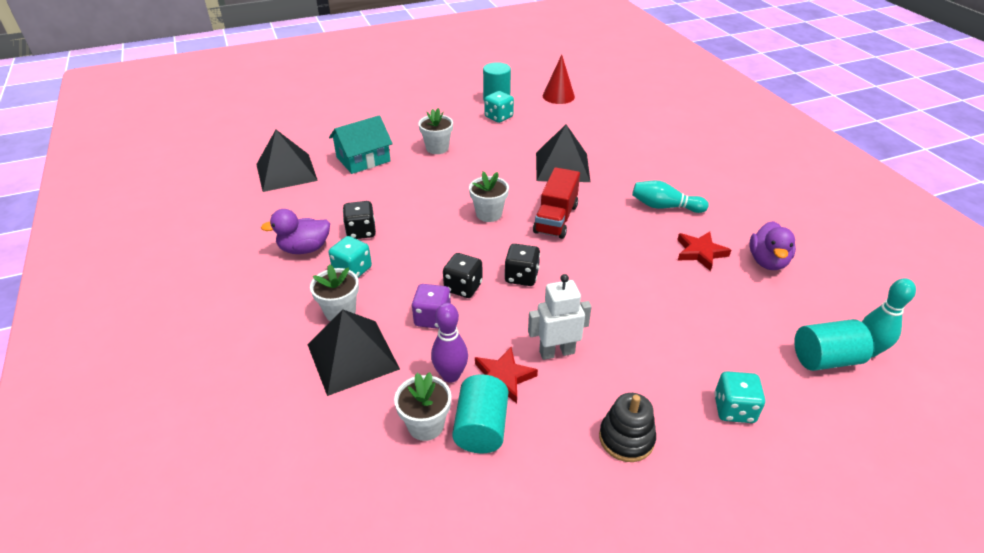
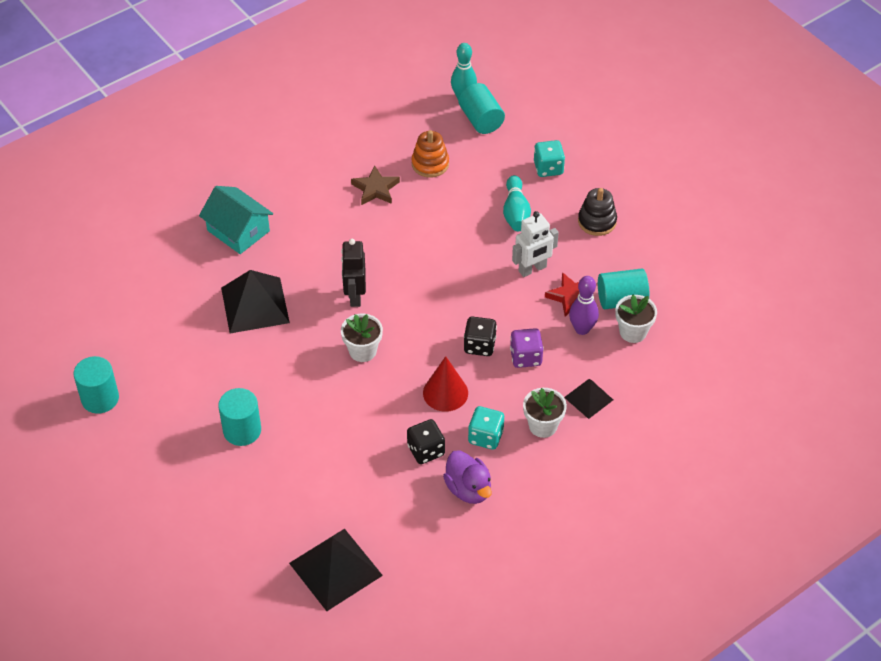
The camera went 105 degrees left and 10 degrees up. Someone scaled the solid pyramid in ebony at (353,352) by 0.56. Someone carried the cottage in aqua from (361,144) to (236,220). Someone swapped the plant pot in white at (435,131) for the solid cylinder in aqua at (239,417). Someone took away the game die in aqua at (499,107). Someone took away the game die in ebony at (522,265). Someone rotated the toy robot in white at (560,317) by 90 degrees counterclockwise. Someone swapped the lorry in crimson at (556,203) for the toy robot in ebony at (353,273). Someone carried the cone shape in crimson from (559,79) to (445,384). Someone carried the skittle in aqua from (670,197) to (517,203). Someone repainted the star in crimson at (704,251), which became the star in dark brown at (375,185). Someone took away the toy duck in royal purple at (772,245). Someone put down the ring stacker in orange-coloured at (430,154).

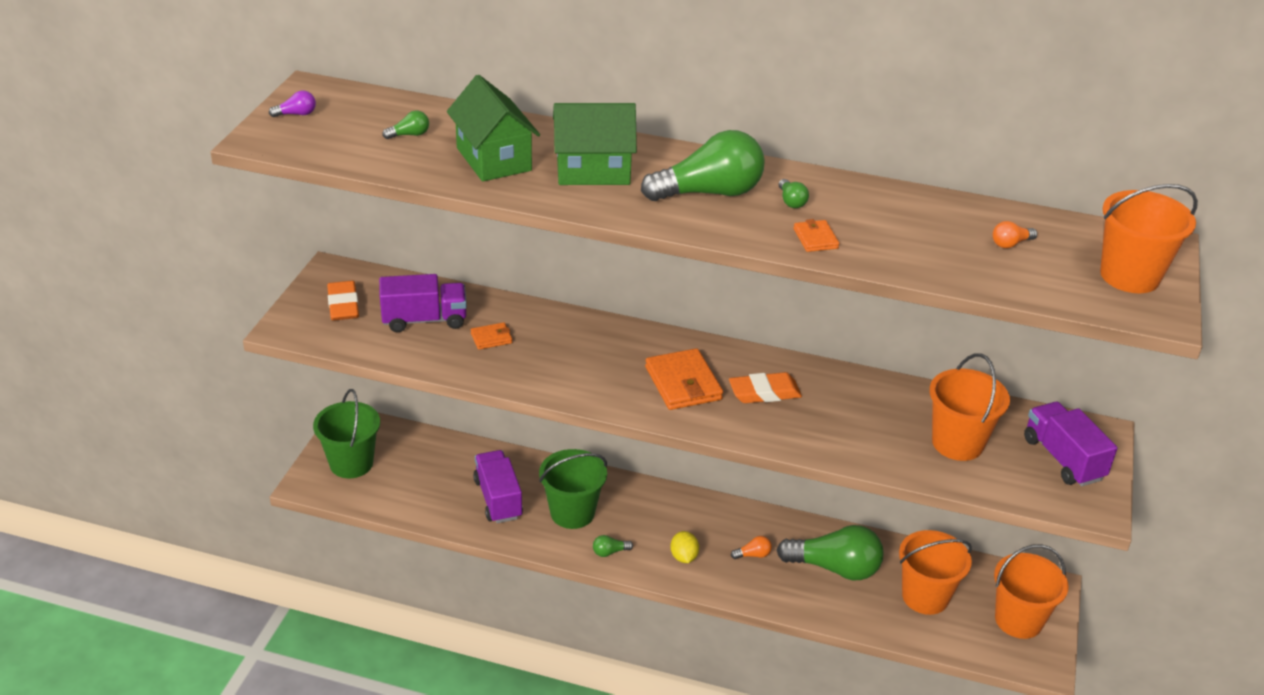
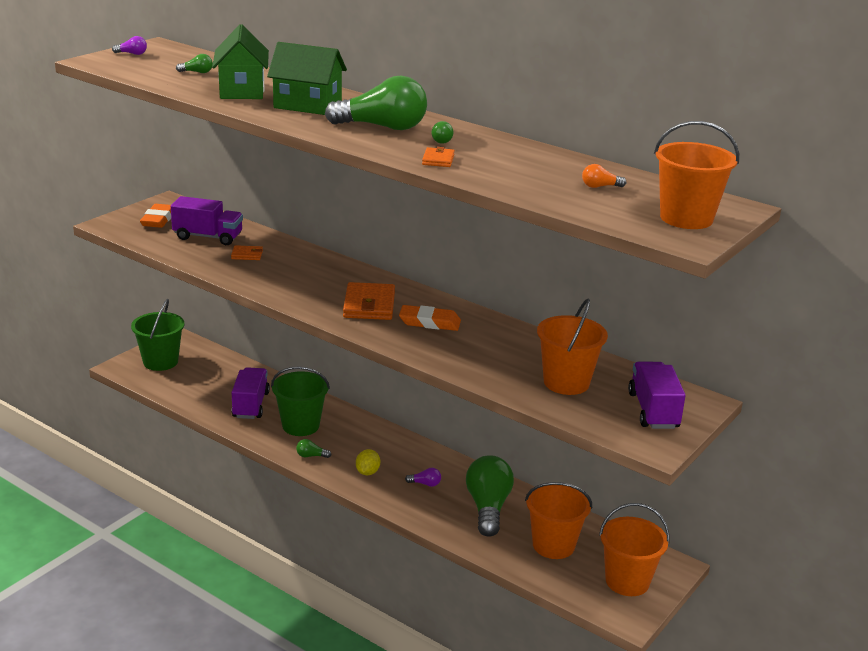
The camera went 20 degrees right and 10 degrees down. Someone repainted the light bulb in orange-coloured at (751,547), which became the light bulb in royal purple at (423,477). Someone rotated the light bulb in emerald at (830,552) by 120 degrees counterclockwise.

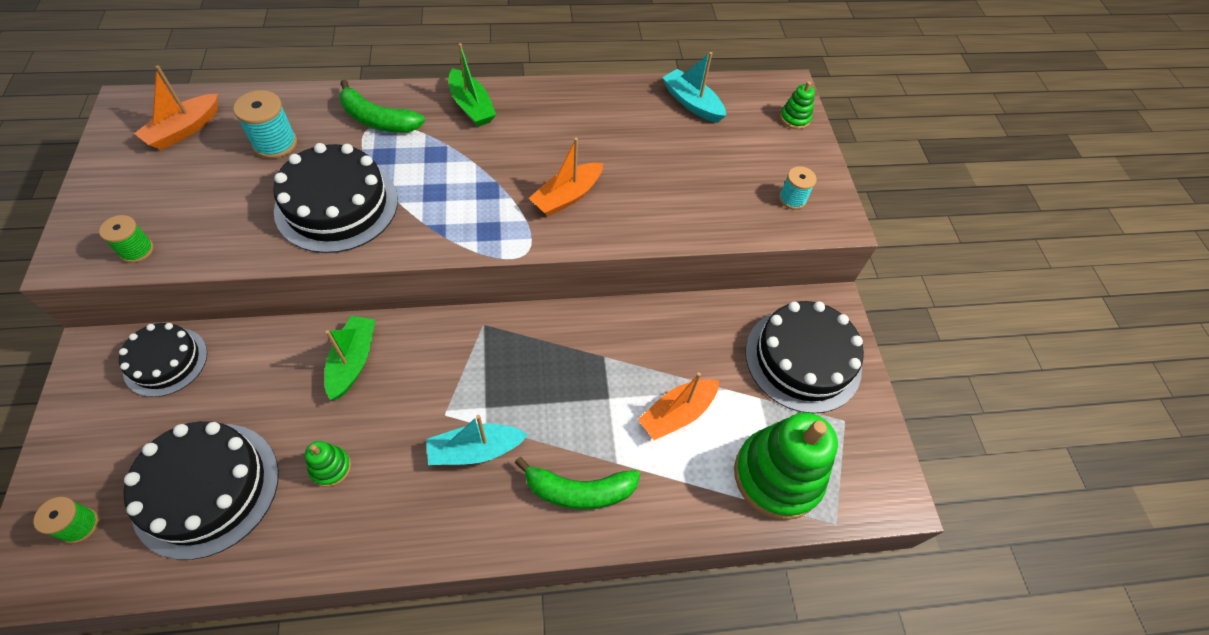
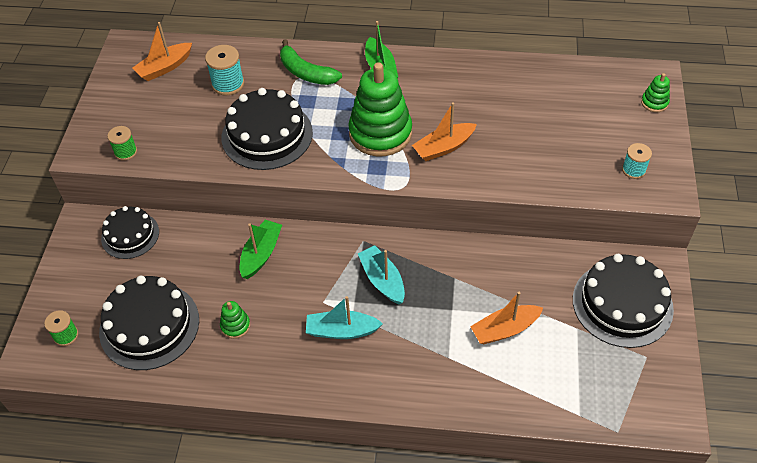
The camera went 20 degrees right and 5 degrees down. Someone took away the banana fruit in emerald at (577,483). Someone carried the toy boat in aqua from (694,87) to (381,274). Someone carried the ring stacker in emerald from (786,466) to (380,109).

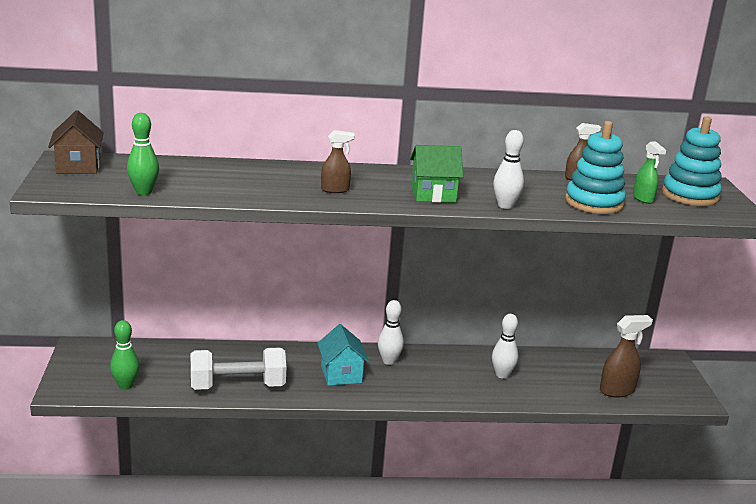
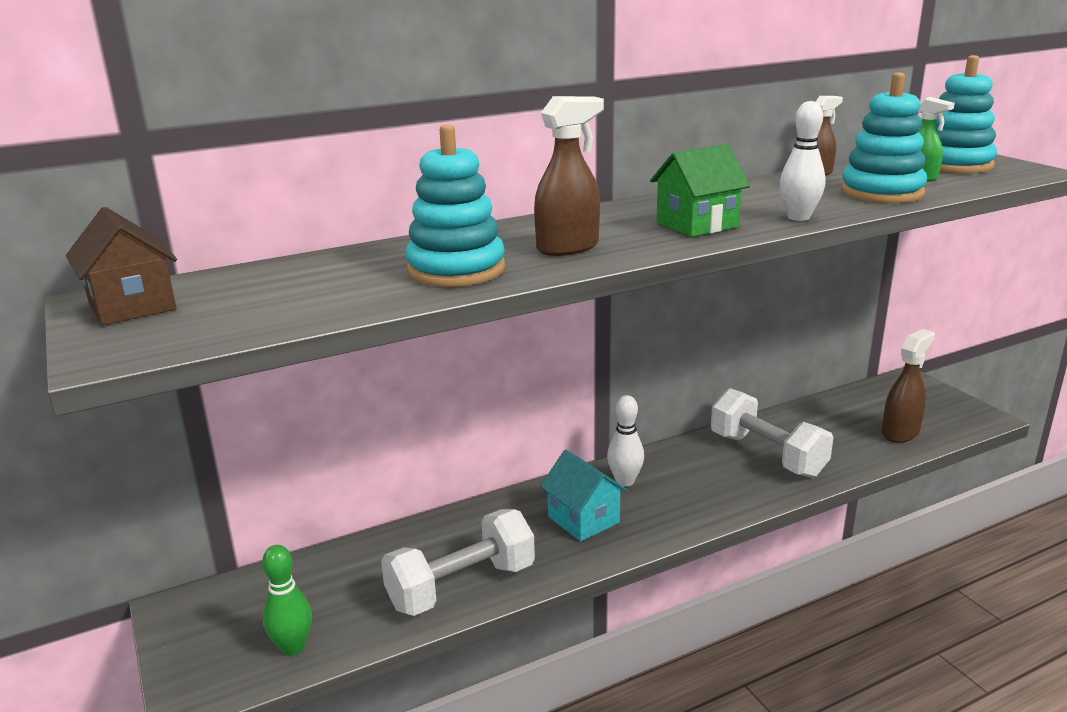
The camera went 20 degrees left and 0 degrees up. Someone took away the skittle in emerald at (143,154). Someone scaled the spray bottle in dark brown at (338,161) by 1.54. Someone swapped the skittle in white at (505,346) for the free weight in white at (772,433). Someone put down the ring stacker in aqua at (455,205).

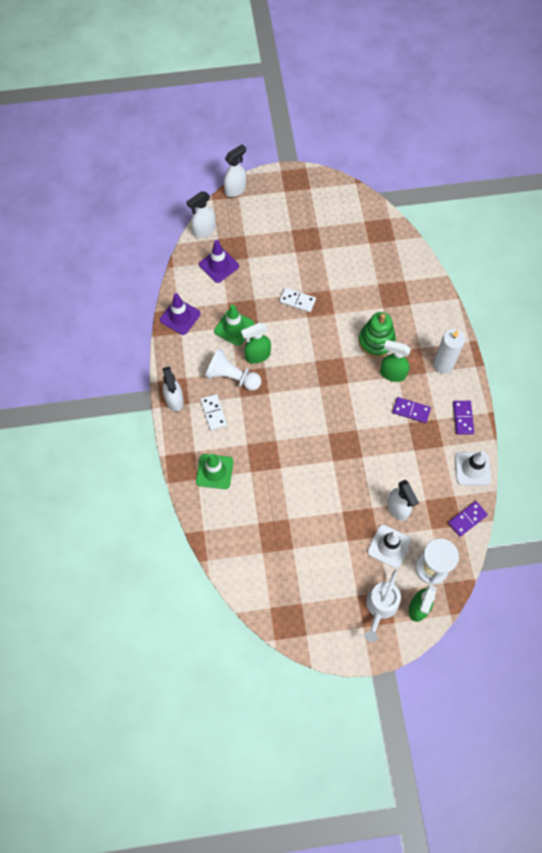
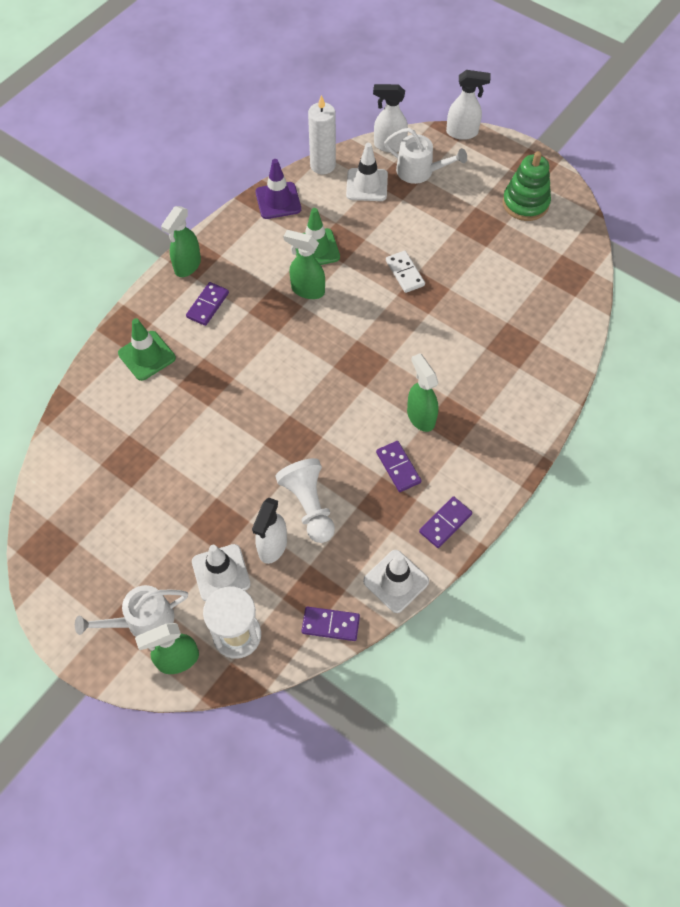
The camera went 45 degrees right and 5 degrees down. Someone repainted the spray bottle in white at (173,388), which became the spray bottle in emerald at (181,241). Someone repainted the traffic cone in royal purple at (219,261), which became the traffic cone in white at (367,172). Someone repainted the domino in white at (214,412), which became the domino in royal purple at (207,304). Someone carried the chess pawn in white from (233,369) to (305,500). Someone carried the ring stacker in emerald from (377,335) to (527,186). Someone carried the wax candle in white from (449,351) to (322,134). Someone put down the sprinkling can in white at (425,156).

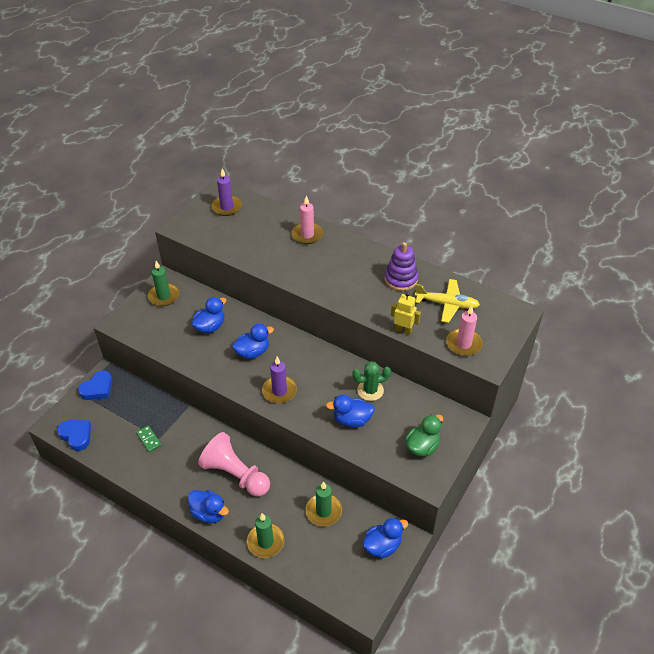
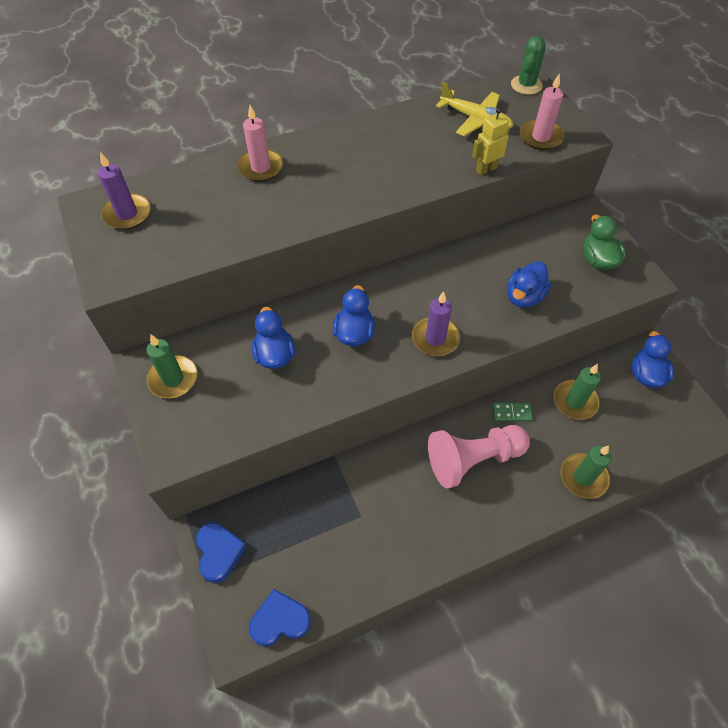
The camera went 55 degrees left and 10 degrees up. Someone carried the domino in emerald from (148,438) to (512,412). Someone took away the toy duck in cobalt at (208,506). Someone carried the prickly plant in emerald from (371,381) to (528,65). Someone took away the ring stacker in royal purple at (401,266). Someone rotated the toy plane in golden at (447,301) by 75 degrees clockwise.

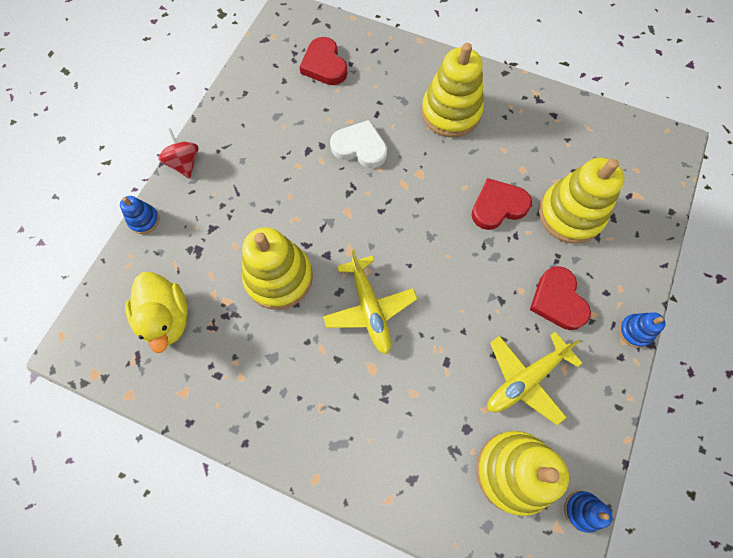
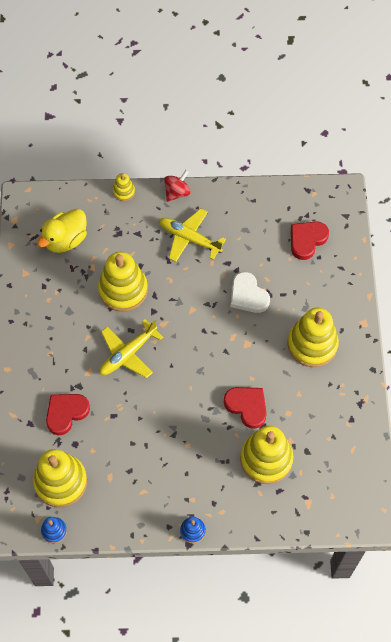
The camera went 65 degrees right and 5 degrees down. Someone repainted the ring stacker in cobalt at (139,215), which became the ring stacker in golden at (124,187). Someone rotated the heart in white at (358,144) by 150 degrees clockwise. Someone carried the toy plane in golden from (534,378) to (192,235). Someone carried the heart in crimson from (560,298) to (68,415).

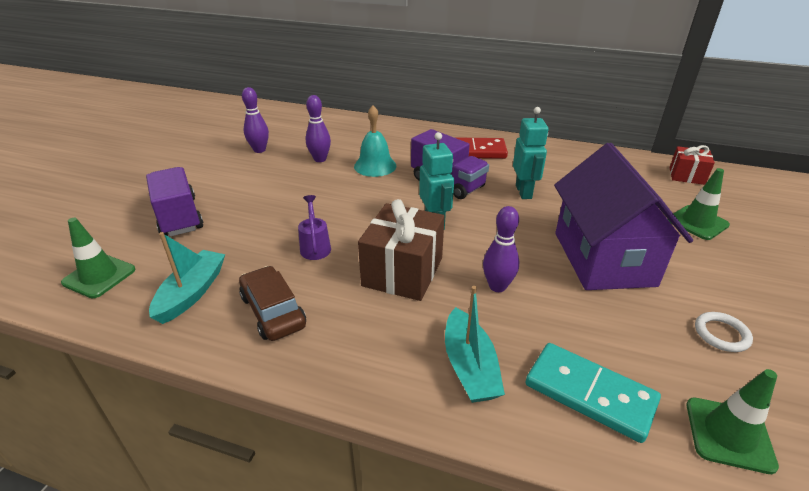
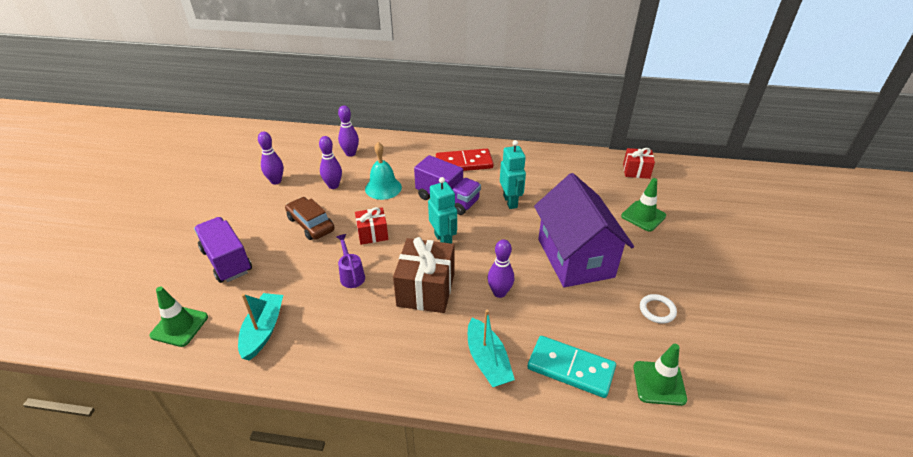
The camera went 10 degrees left and 5 degrees up. Someone carried the car in dark brown from (272,303) to (310,218). Someone put down the skittle in royal purple at (348,131). Someone put down the wrapped gift in crimson at (371,226).

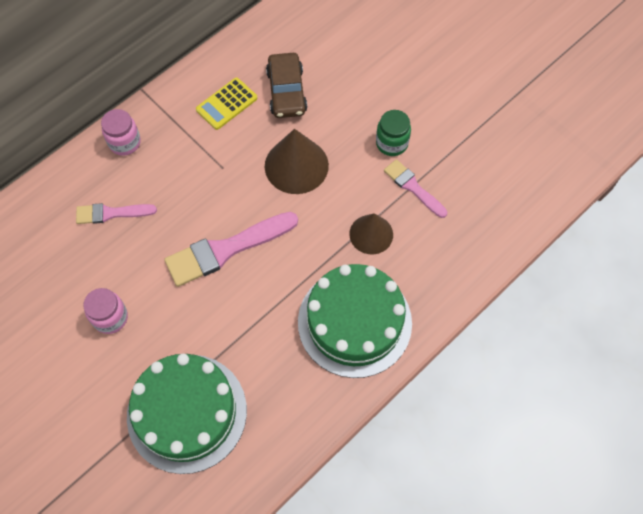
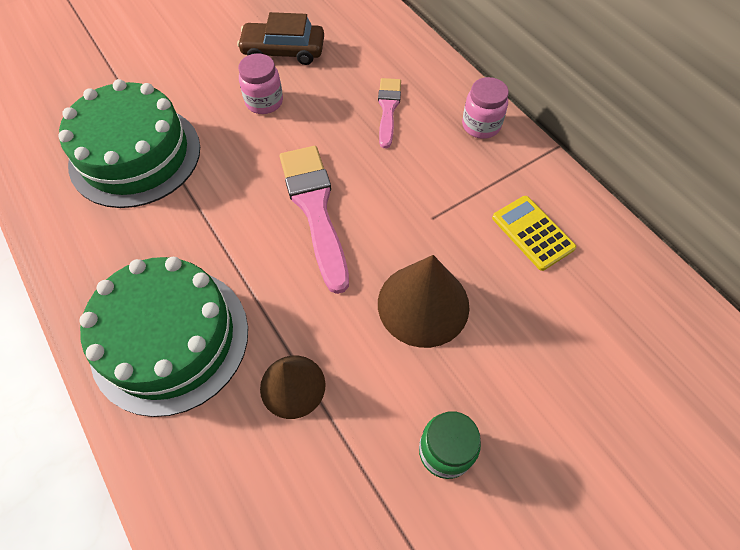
The camera went 100 degrees right and 5 degrees down. Someone carried the car in dark brown from (286,85) to (280,38). Someone took away the paint brush in rose-pink at (415,188).

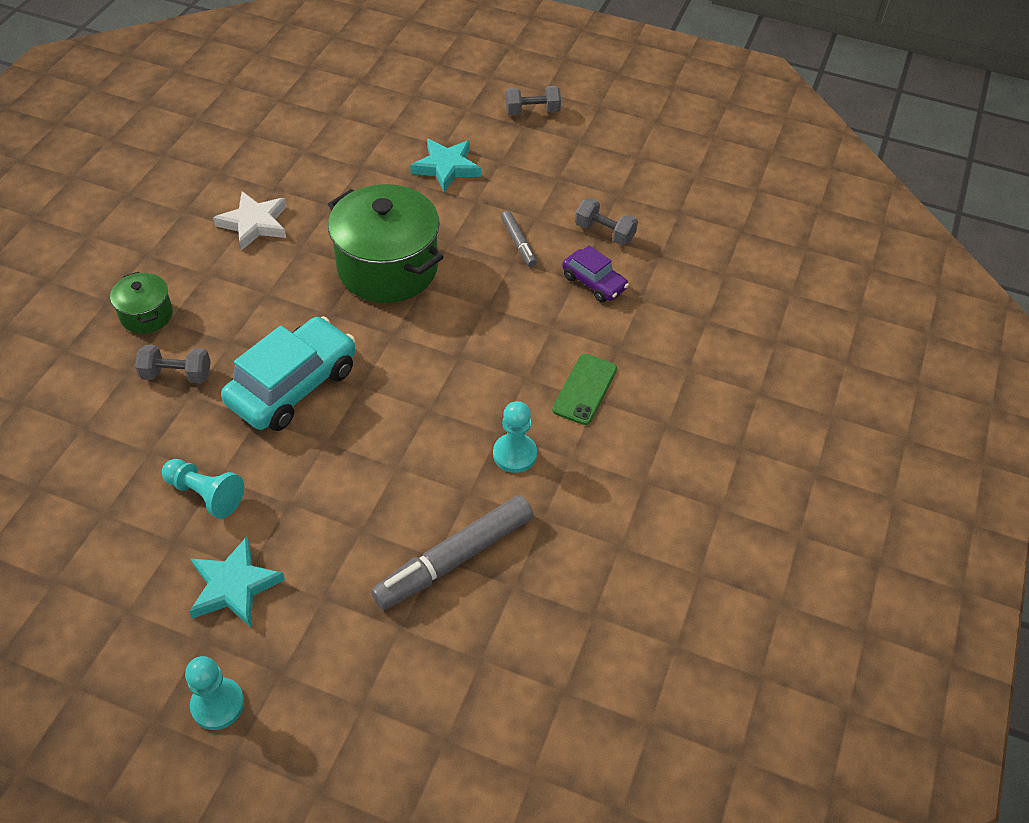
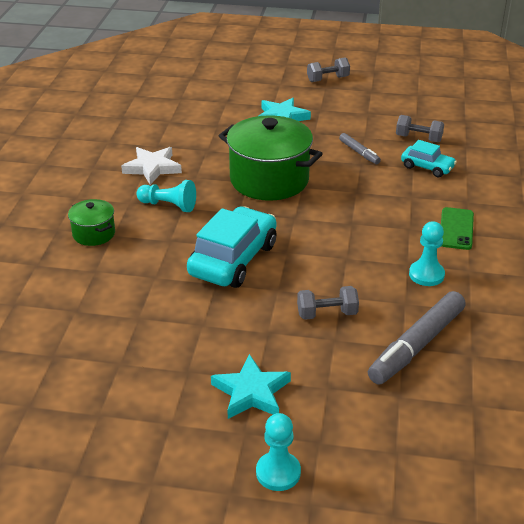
The camera went 10 degrees left and 15 degrees down. Someone carried the free weight in grey from (173,364) to (328,303). Someone carried the chess pawn in aqua from (203,488) to (166,196). Someone repainted the car in royal purple at (595,273), which became the car in aqua at (429,158).

